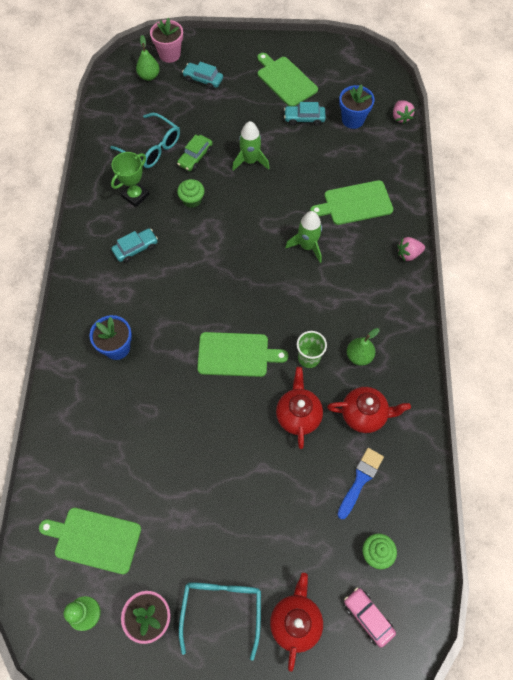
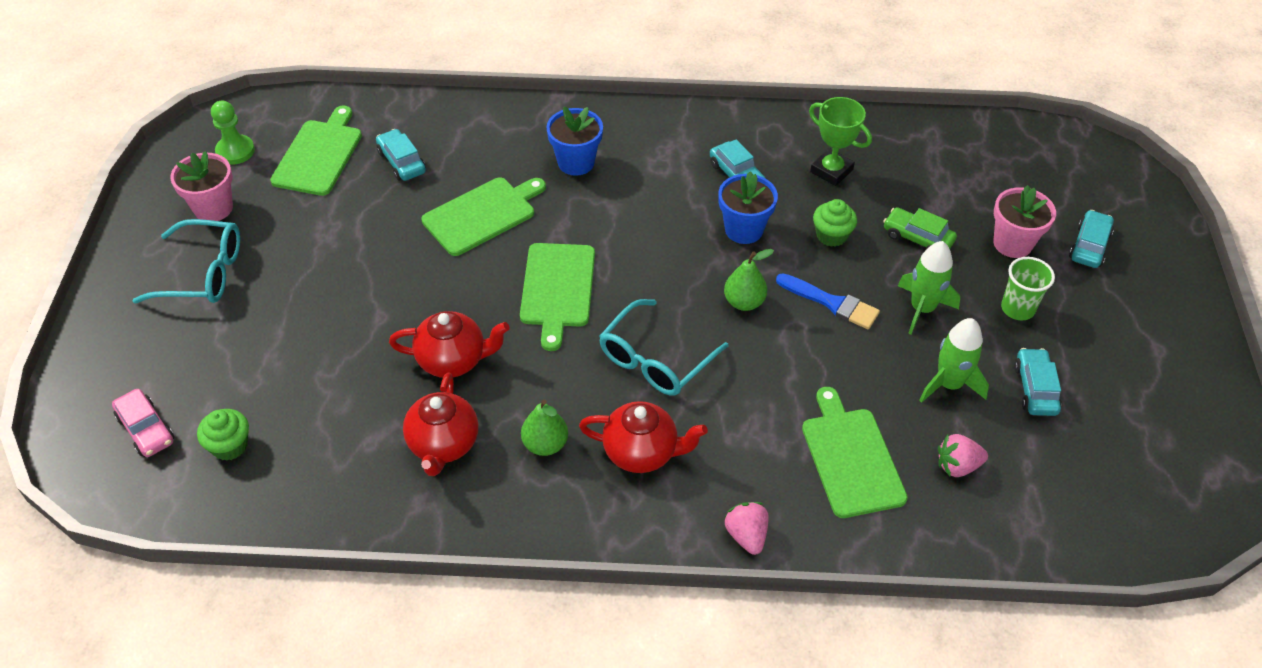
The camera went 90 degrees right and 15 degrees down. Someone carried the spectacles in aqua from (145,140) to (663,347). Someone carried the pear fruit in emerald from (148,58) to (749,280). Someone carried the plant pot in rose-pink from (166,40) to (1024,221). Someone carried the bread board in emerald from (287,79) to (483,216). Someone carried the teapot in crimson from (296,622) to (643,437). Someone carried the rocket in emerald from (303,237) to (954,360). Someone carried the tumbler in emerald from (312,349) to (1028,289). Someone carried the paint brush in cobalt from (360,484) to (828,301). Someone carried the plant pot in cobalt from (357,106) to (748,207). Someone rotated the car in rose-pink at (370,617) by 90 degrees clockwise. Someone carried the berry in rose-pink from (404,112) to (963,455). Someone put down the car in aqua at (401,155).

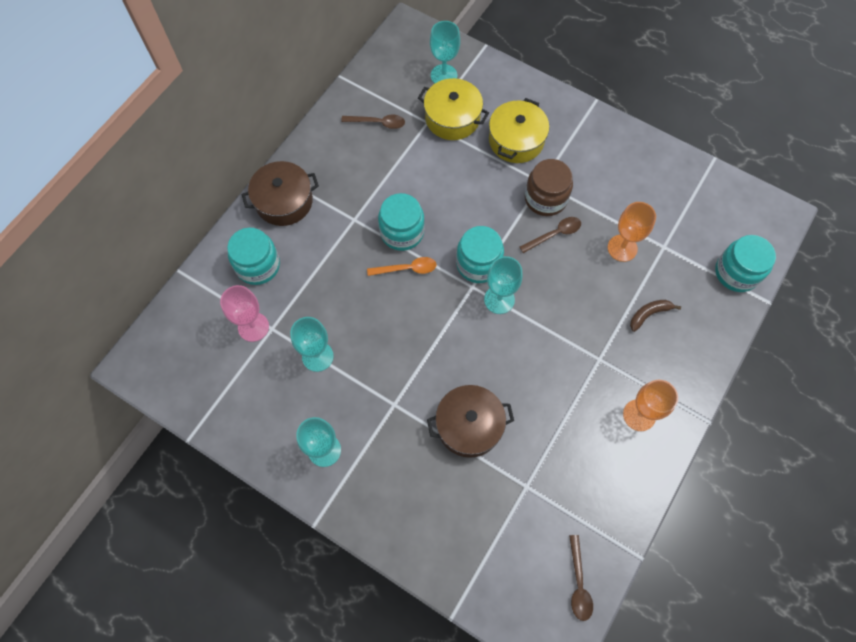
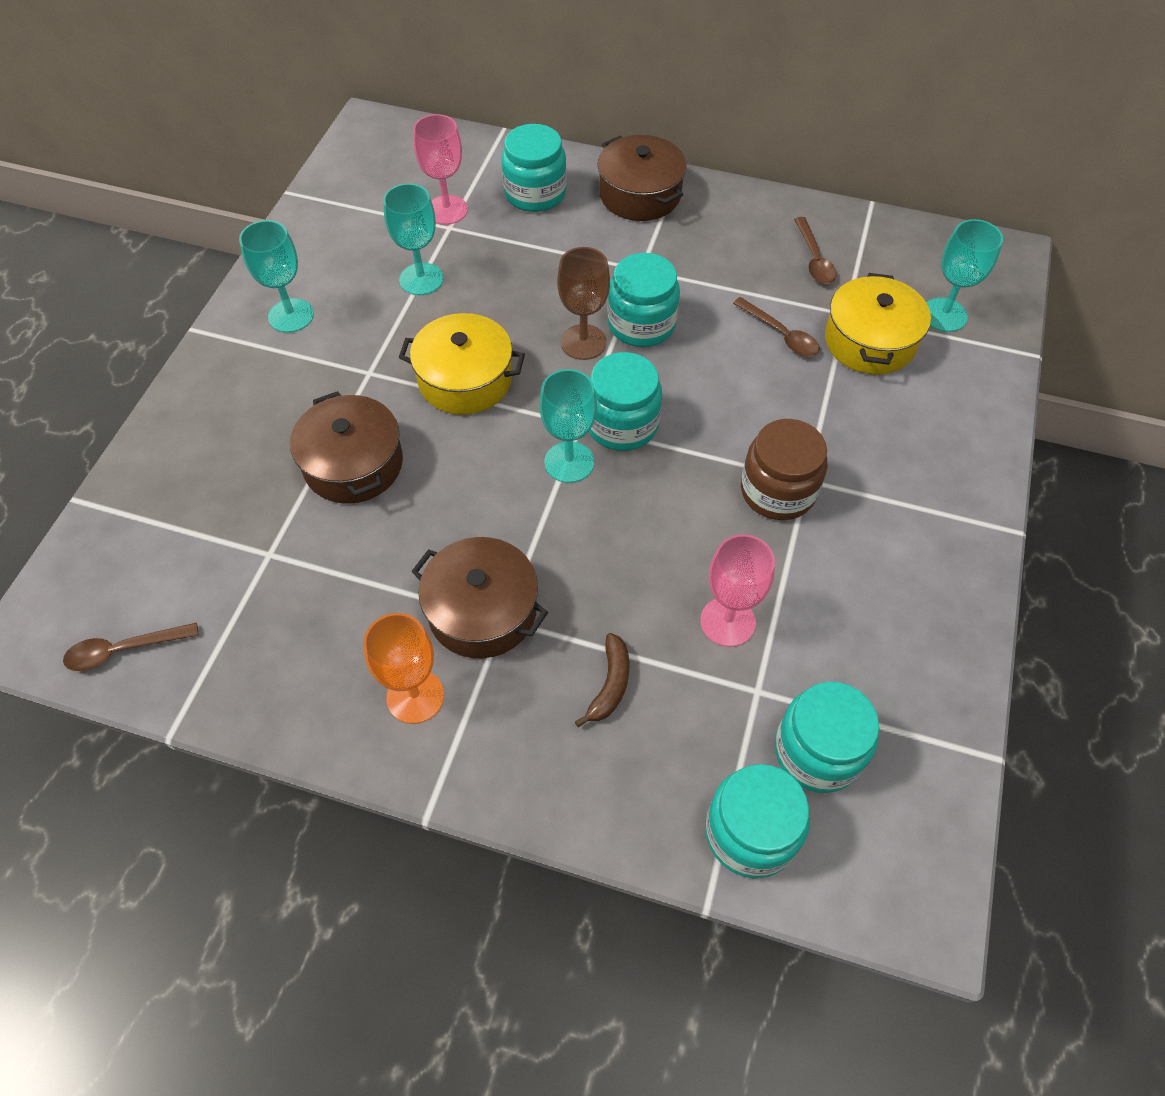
The camera went 75 degrees right and 10 degrees down. Someone swapped the teaspoon in orange-coloured at (401,266) for the wine glass in dark brown at (583,303). Someone carried the pot in golden from (519,130) to (461,364). Someone carried the teaspoon in dark brown from (550,235) to (776,327). Someone repainted the wine glass in orange-coloured at (632,232), which became the wine glass in rose-pink at (737,590). Someone rotated the banana fruit in dark brown at (655,316) by 60 degrees clockwise. Someone put down the pot in dark brown at (479,597). Someone put down the preserve jar in aqua at (827,737).

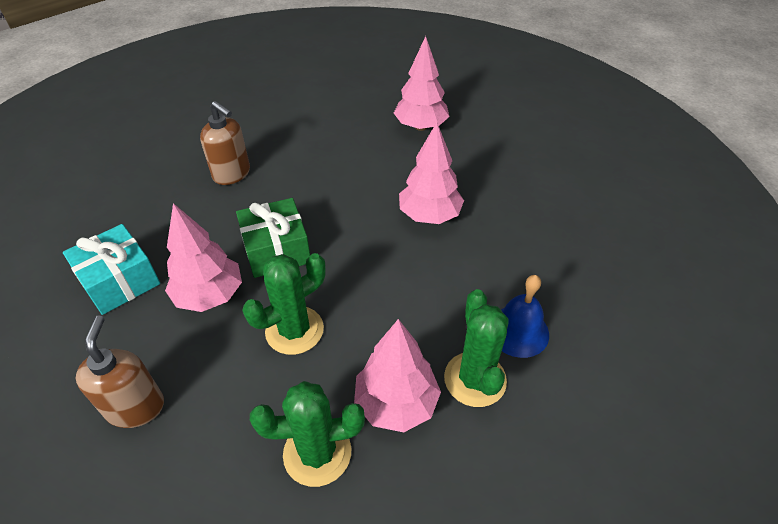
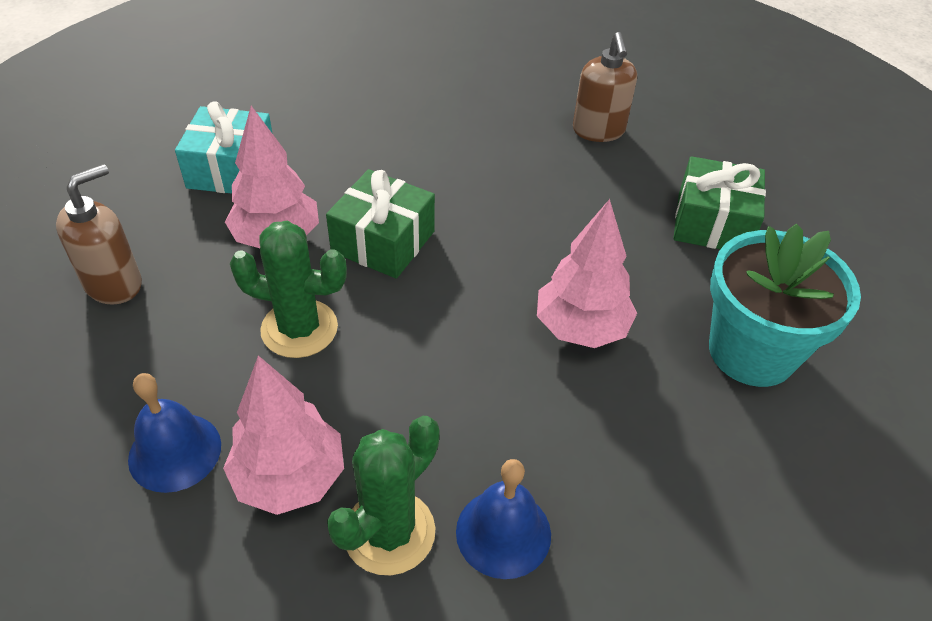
The camera went 45 degrees right and 0 degrees up. Someone carried the pump bottle in dark brown from (225,143) to (605,87). Someone swapped the prickly plant in emerald at (307,434) for the school bell in cobalt at (174,433). Someone swapped the tree in rose-pink at (421,83) for the wrapped gift in emerald at (719,202). Someone put down the plant pot in aqua at (785,305).

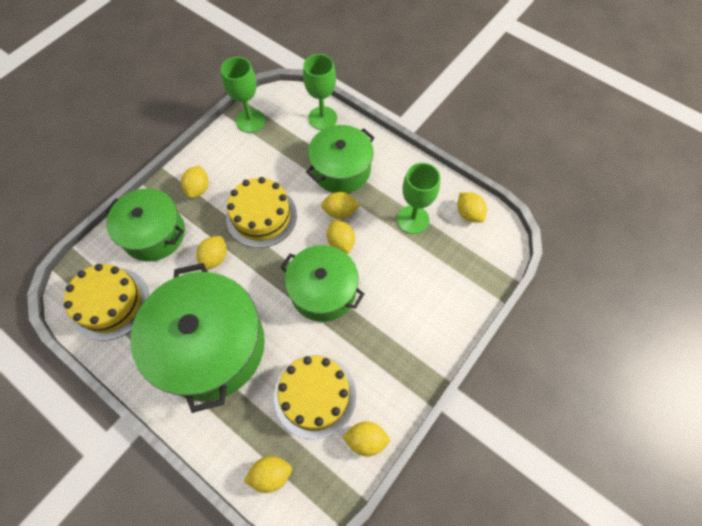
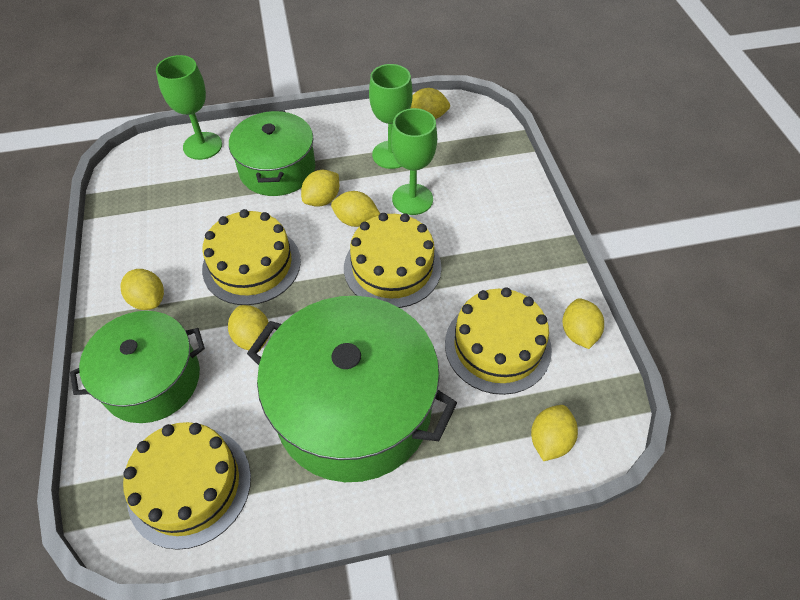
The camera went 50 degrees left and 10 degrees down. Someone carried the wine glass in emerald from (243,95) to (414,161). Someone swapped the pot in emerald at (322,283) for the gateau in golden at (393,260). Someone rotated the citrus fruit in golden at (366,439) by 45 degrees counterclockwise.

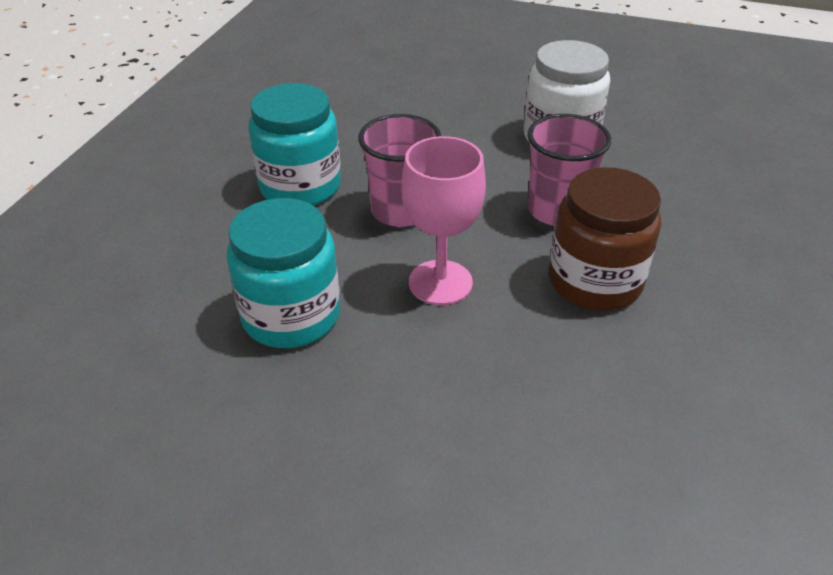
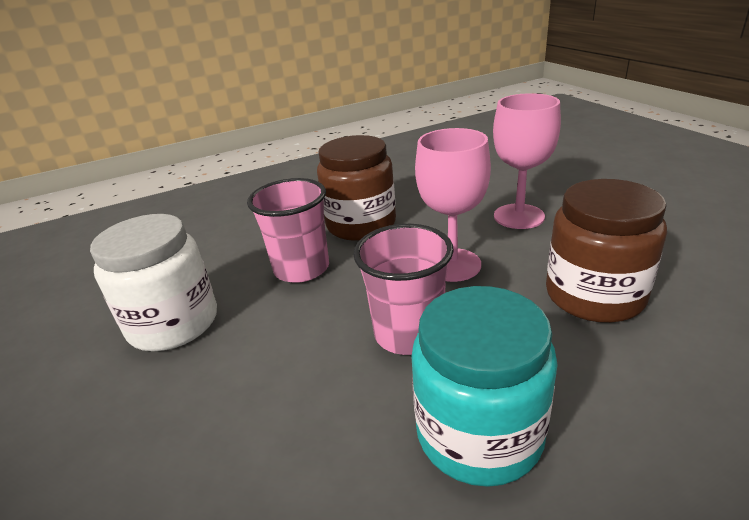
The camera went 130 degrees left and 10 degrees down. Someone repainted the preserve jar in aqua at (283,273), which became the preserve jar in dark brown at (606,251). Someone put down the wine glass in rose-pink at (527,161).

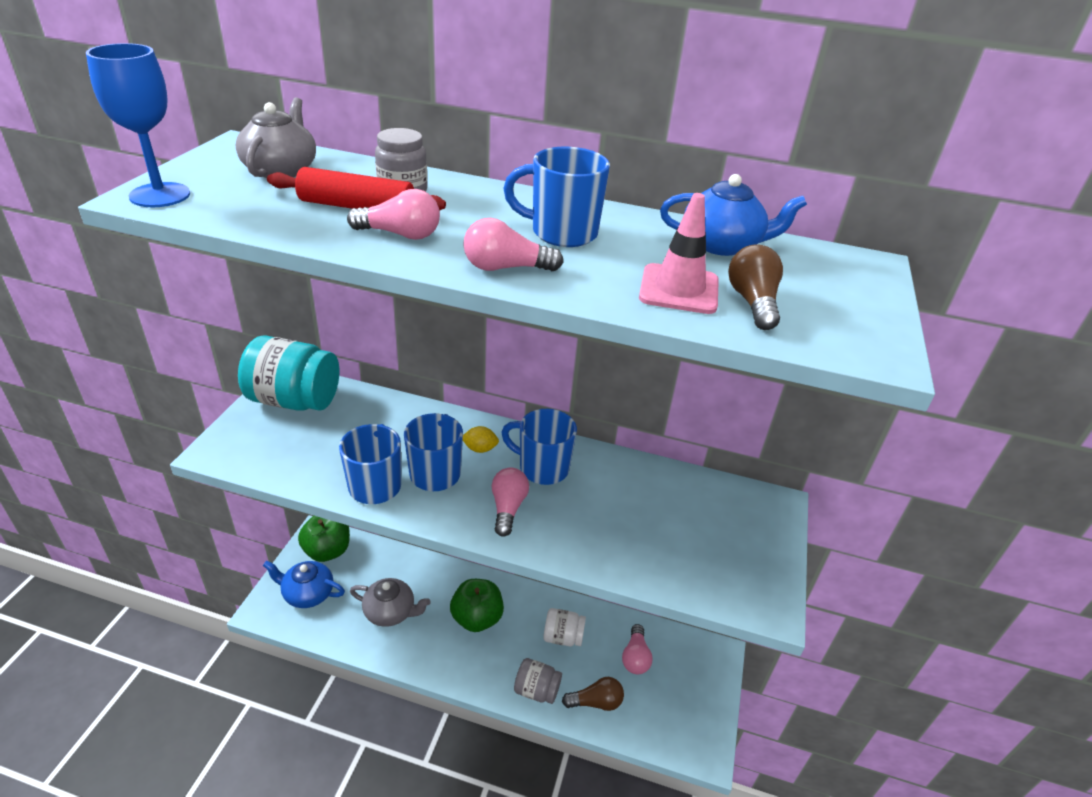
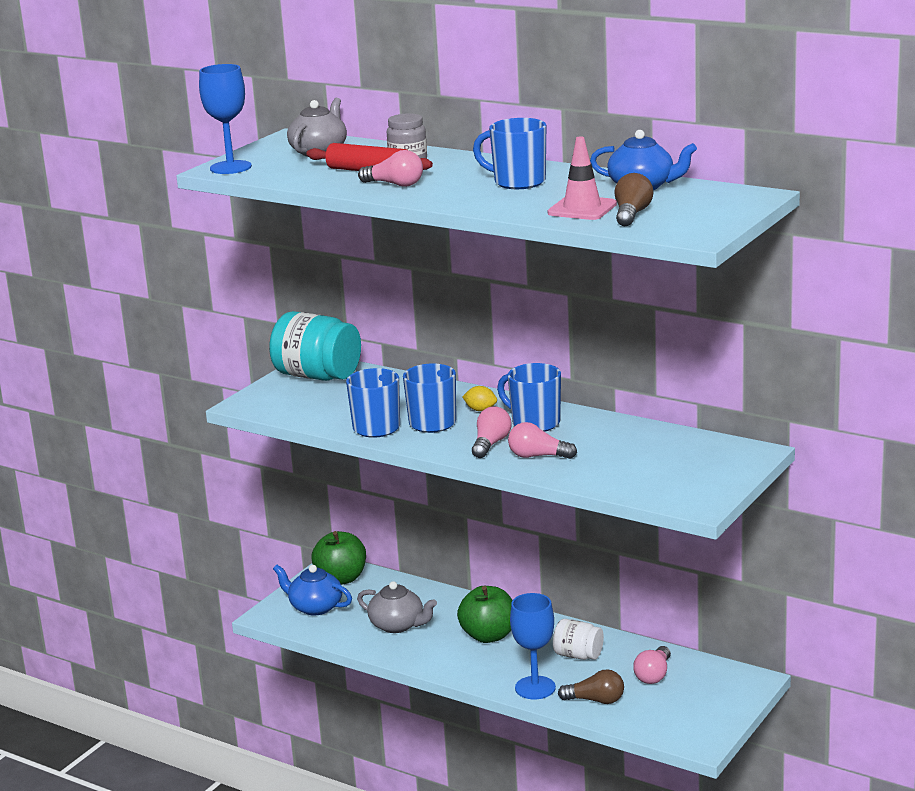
The camera went 20 degrees right and 15 degrees down. Someone carried the light bulb in rose-pink from (513,244) to (542,440). Someone swapped the preserve jar in grey at (538,681) for the wine glass in cobalt at (533,646).

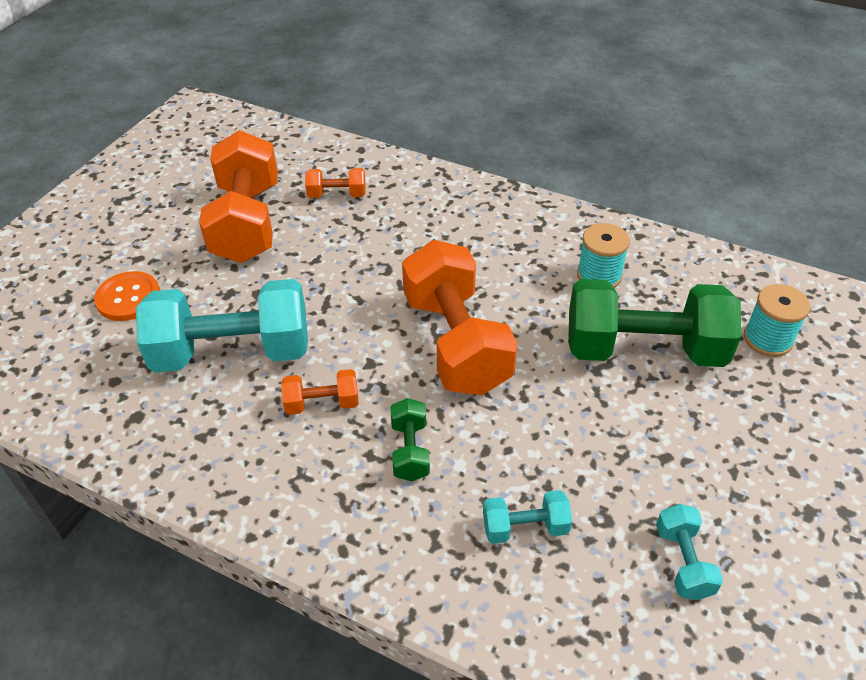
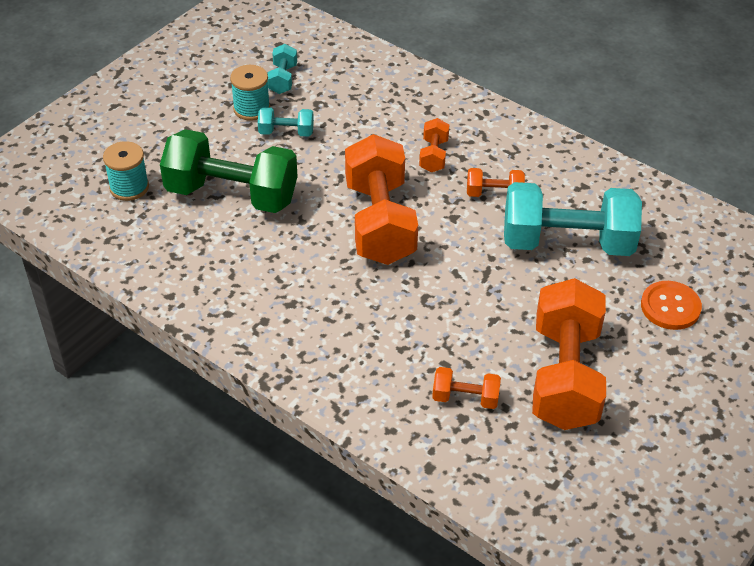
The camera went 170 degrees left and 0 degrees up. Someone repainted the free weight in emerald at (410,439), which became the free weight in orange-coloured at (434,145). Someone carried the free weight in aqua from (527,517) to (286,122). Someone carried the reel of thread in aqua from (603,255) to (250,93).

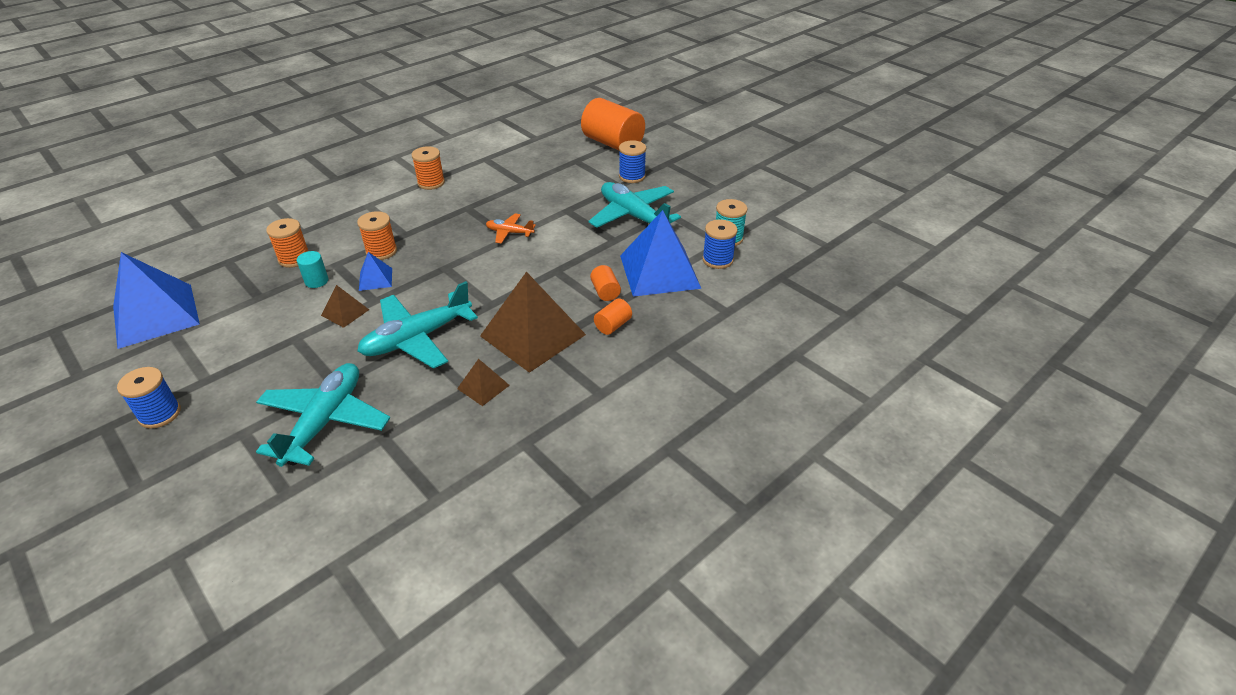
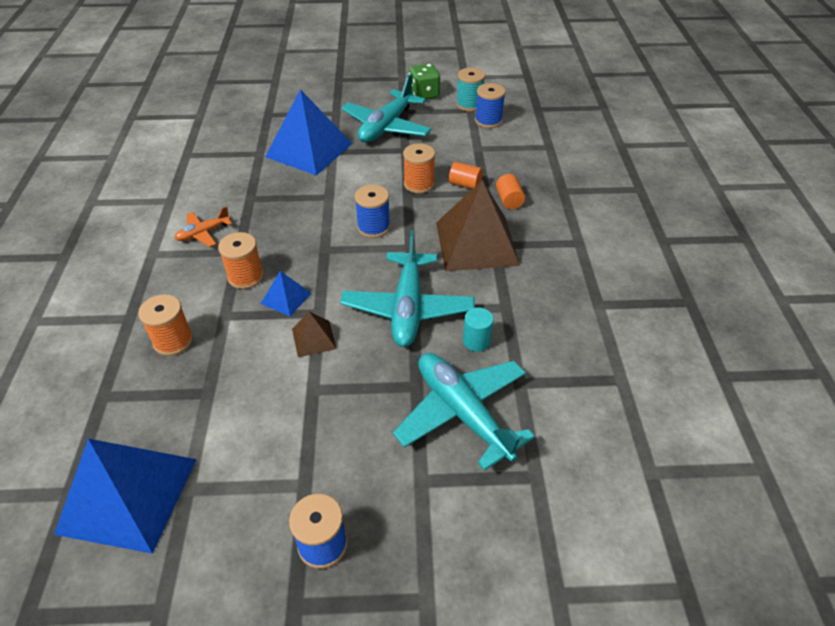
The camera went 50 degrees left and 5 degrees up. Someone carried the solid cylinder in aqua from (312,269) to (478,329). Someone carried the reel of thread in orange-coloured from (428,168) to (419,168). Someone took away the solid pyramid in dark brown at (483,382). Someone carried the toy plane in orange-coloured from (511,229) to (203,226). Someone took away the solid cylinder in orange-coloured at (613,124). Someone rotated the toy plane in aqua at (635,205) by 60 degrees counterclockwise. Someone carried the reel of thread in cobalt from (632,161) to (372,211). Someone carried the solid pyramid in cobalt from (660,253) to (308,132). Someone put down the game die in emerald at (424,82).

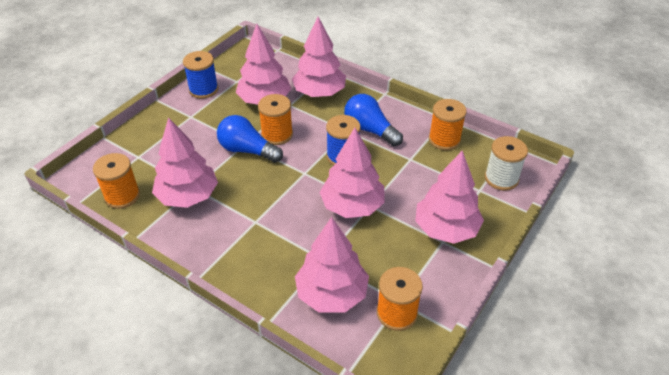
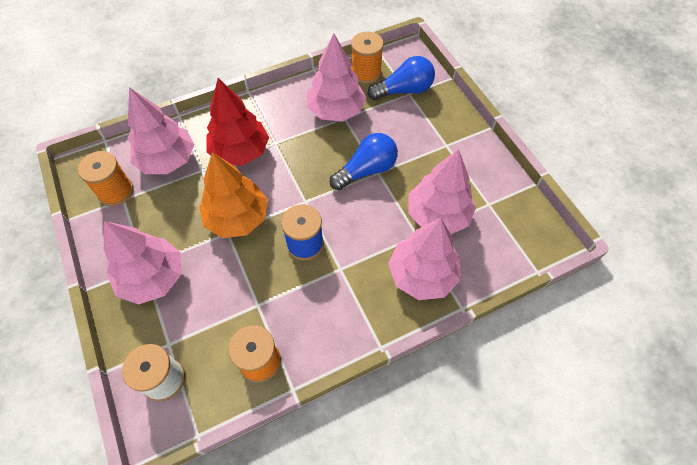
The camera went 120 degrees right and 15 degrees up. Someone took away the reel of thread in cobalt at (200,75). Someone took away the reel of thread in orange-coloured at (275,119). Someone repainted the tree in rose-pink at (352,173), which became the tree in orange-coloured at (233,195). Someone carried the light bulb in cobalt from (373,120) to (401,78). Someone put down the tree in crimson at (237,121).

